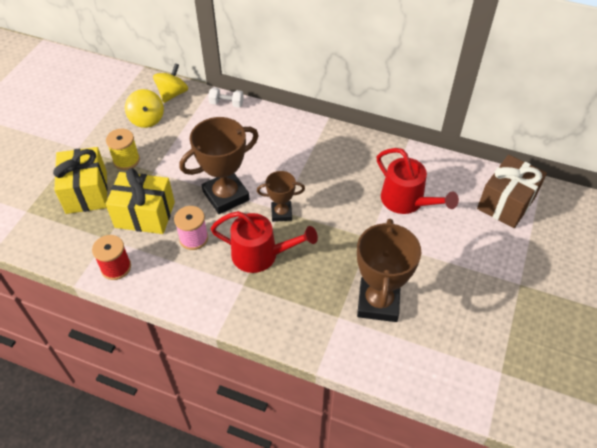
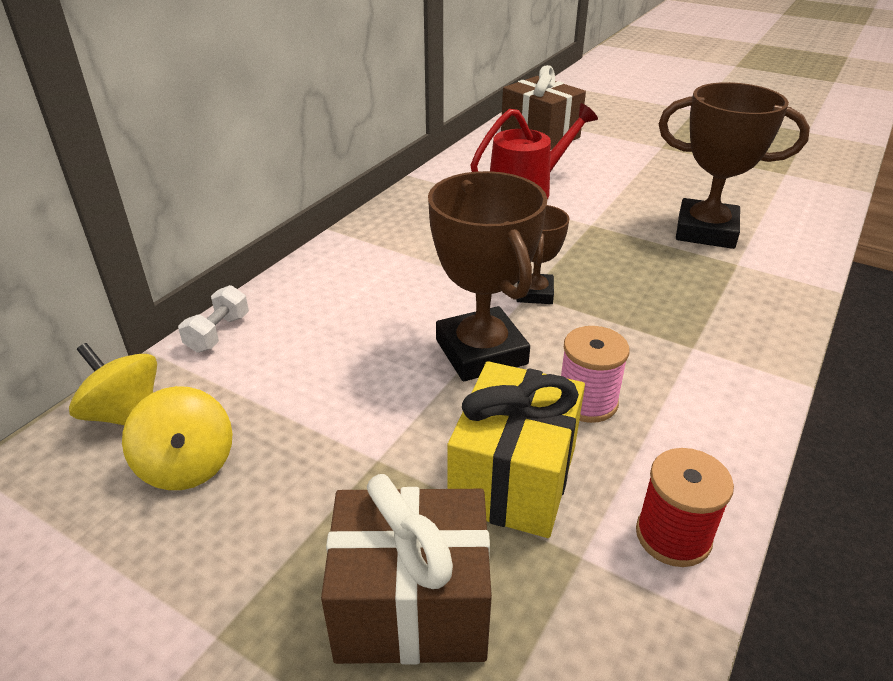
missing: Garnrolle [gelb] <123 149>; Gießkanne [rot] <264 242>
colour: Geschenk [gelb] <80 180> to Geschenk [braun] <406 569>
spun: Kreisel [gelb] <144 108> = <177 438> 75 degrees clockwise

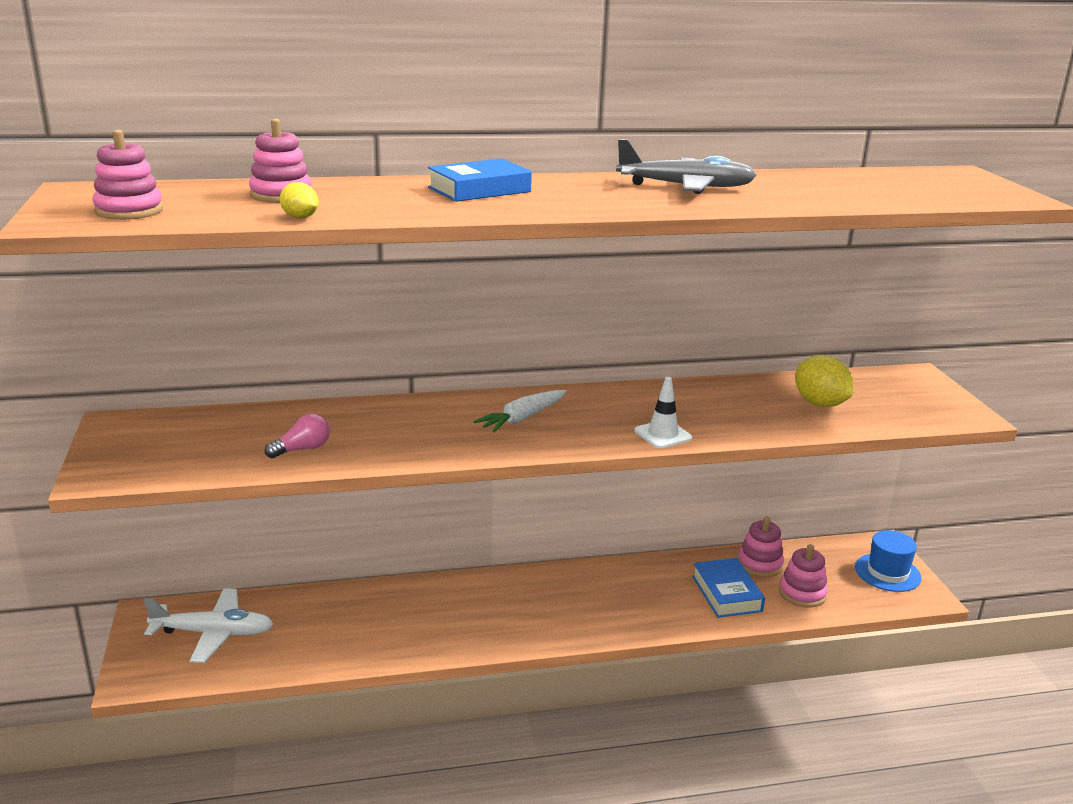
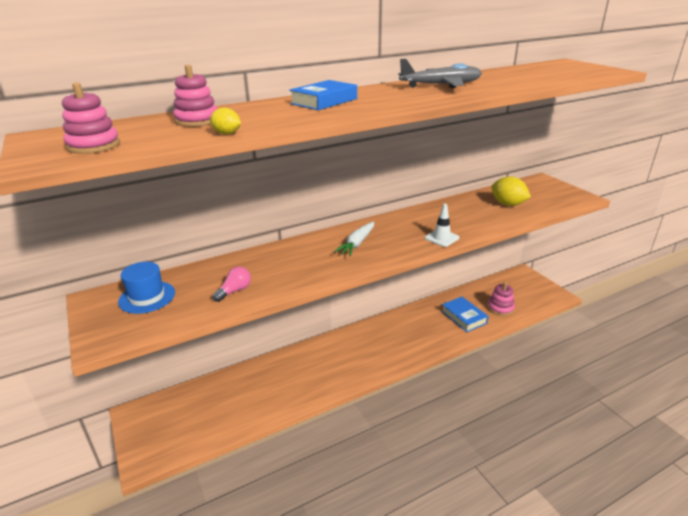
missing: Flugzeug [weiß] <208 625>; Stapelspielzeug [rosa] <761 546>
relocated: Hut [blau] <888 561> to <146 288>

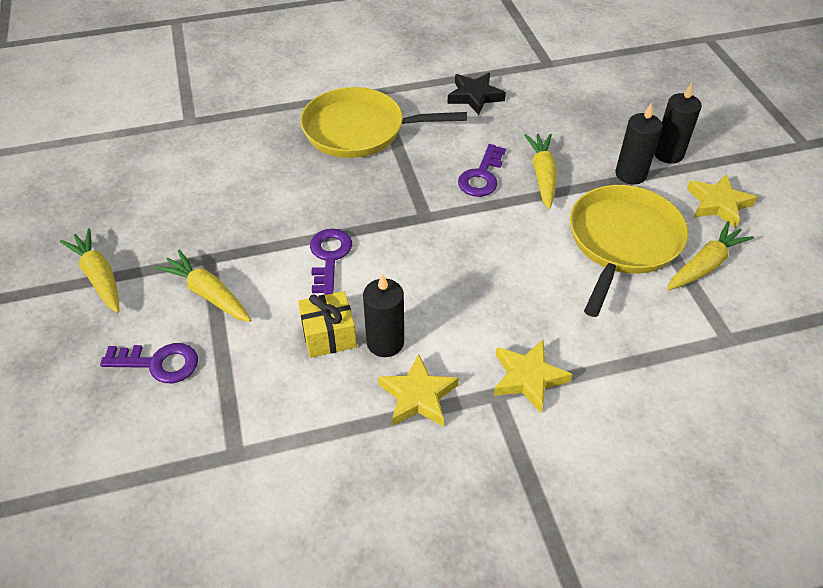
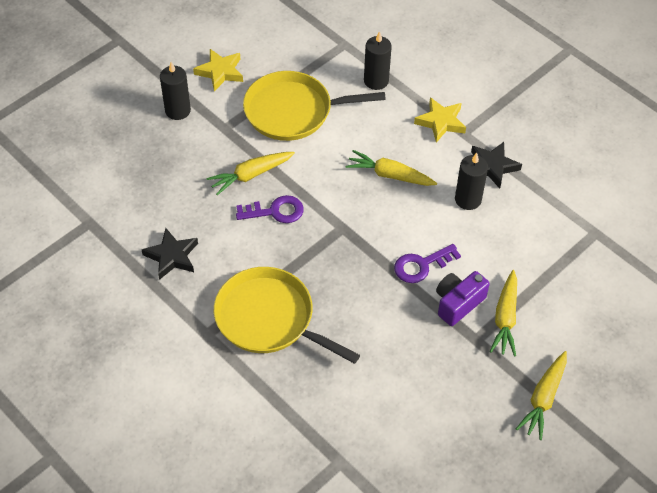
missing: Schlüssel [lila] <149 363>; Geschenk [gelb] <327 324>
appeared: Kamera [lila] <463 298>
relocated: Karotte [gelb] <710 255> to <391 168>; Kerze [schwarz] <639 144> to <378 60>
colour: Stern [gelb] <418 390> to Stern [schwarz] <496 165>
spun: Pfanne [gelb] <383 122> = <287 315> 150 degrees clockwise

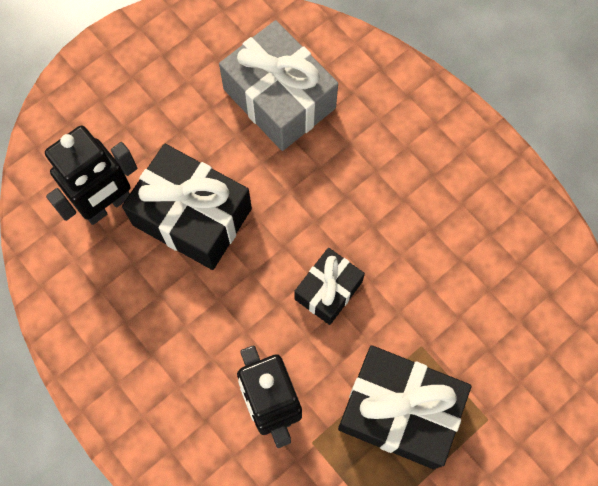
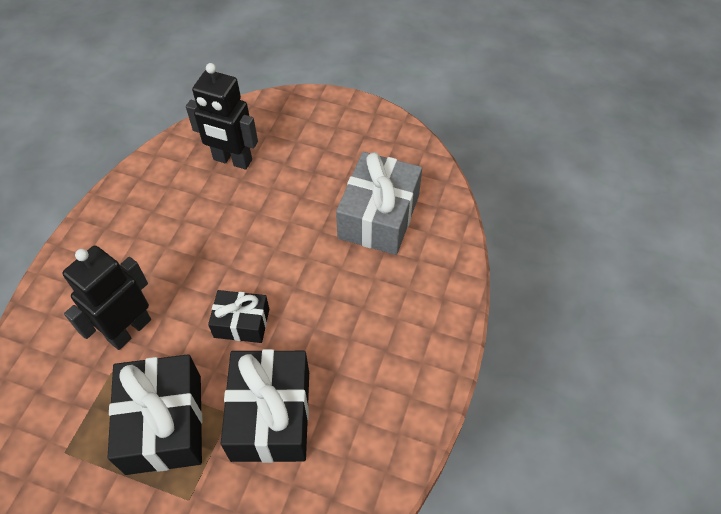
relocated: Geschenk [schwarz] <187 207> to <265 406>

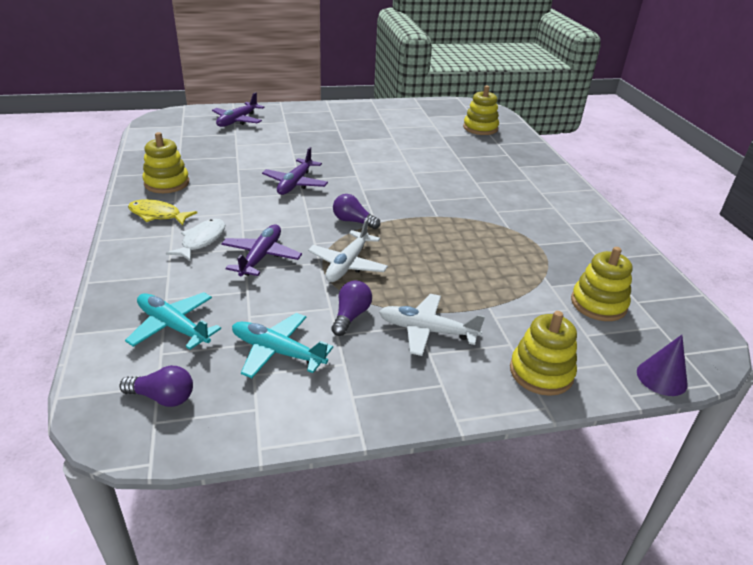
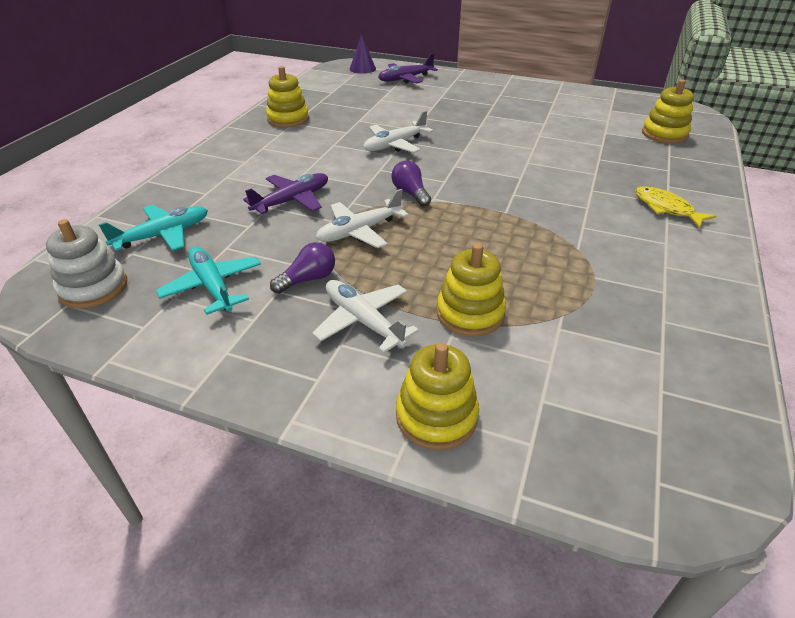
missing: Fisch [weiß] <195 240>
relocated: Kegel [lila] <662 365> to <363 54>; Stapelspielzeug [gelb] <602 284> to <471 289>; Fisch [gelb] <162 212> to <675 207>
exchanged: Glühbirne [lila] <156 386> to Stapelspielzeug [weiß] <86 264>
colour: Flugzeug [lila] <295 171> to Flugzeug [weiß] <398 131>
spun: Flugzeug [türkis] <173 321> = <153 228> 75 degrees clockwise

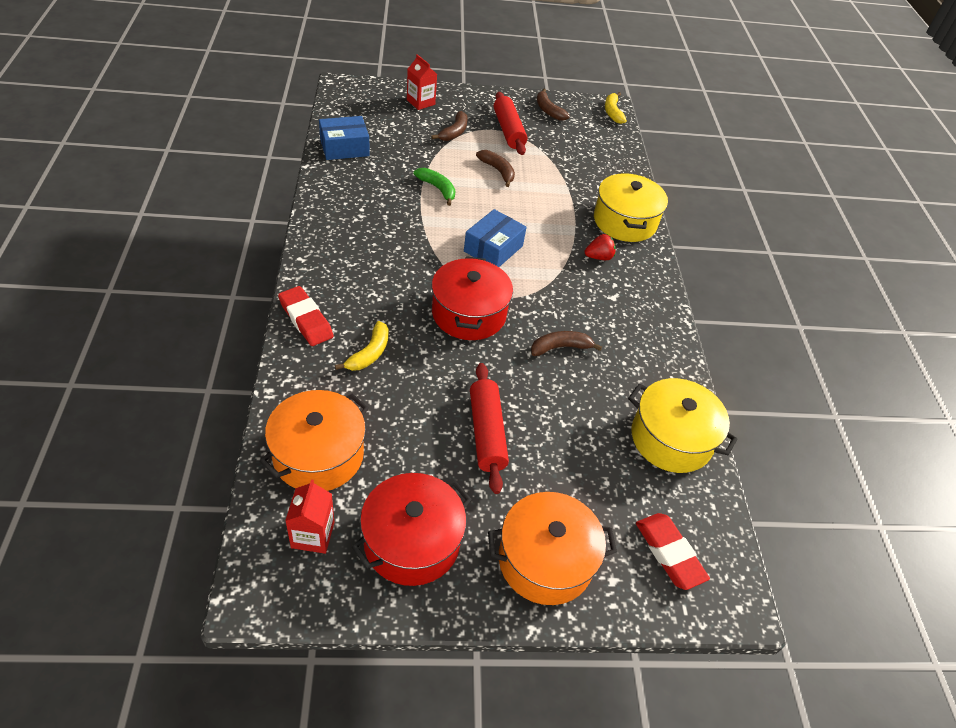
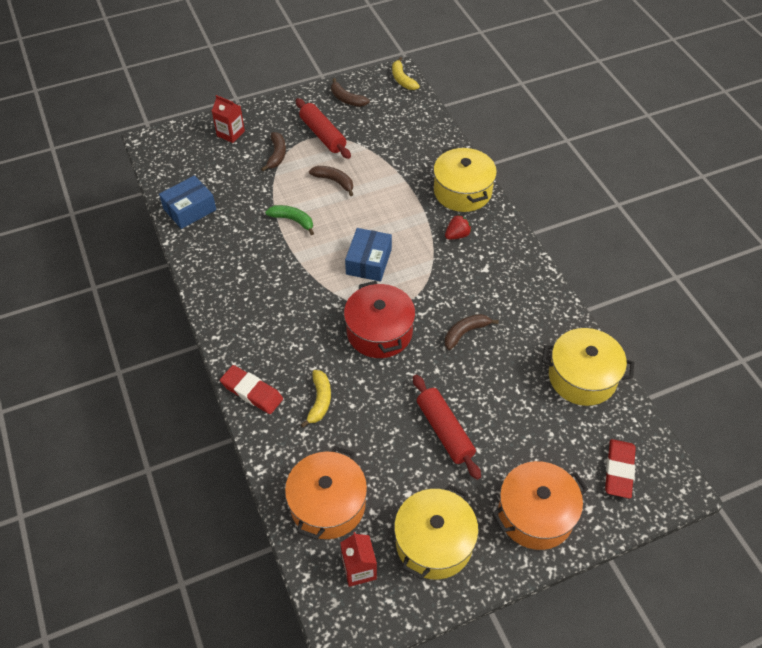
colour: Kochtopf [rot] <412 529> to Kochtopf [gelb] <436 532>
spun: Radiergummi [rot] <673 551> = <620 469> 60 degrees clockwise

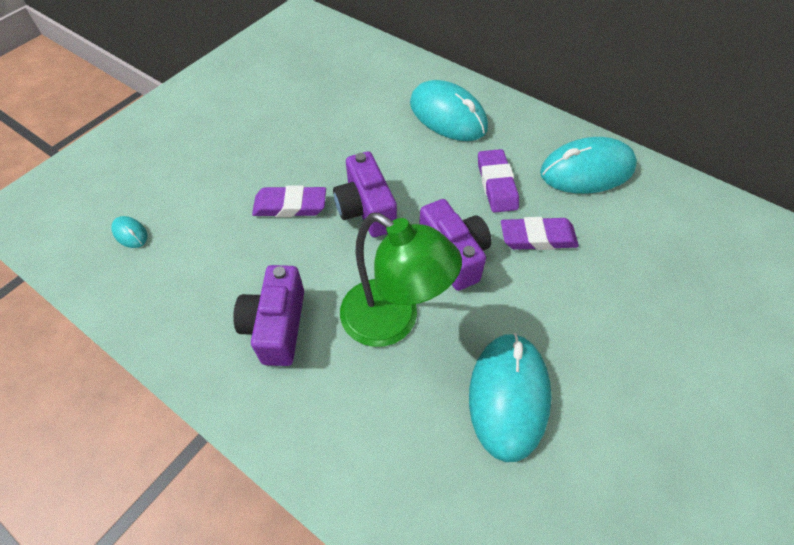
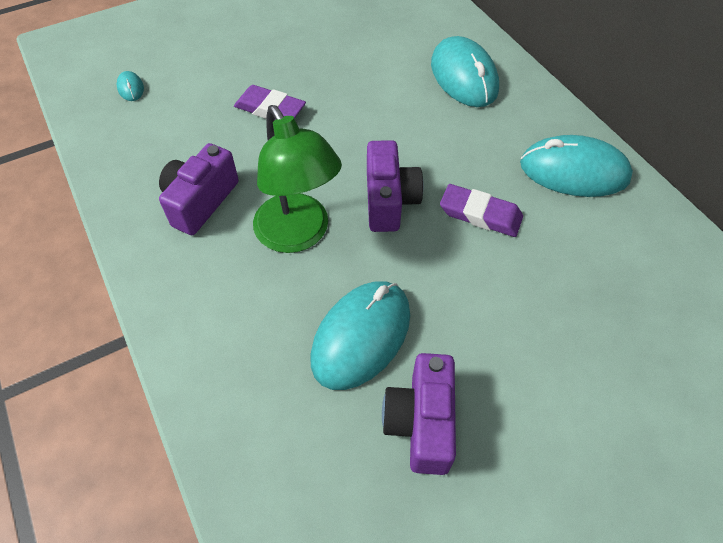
missing: Radiergummi [lila] <498 181>
relocated: Kamera [lila] <365 194> to <419 414>

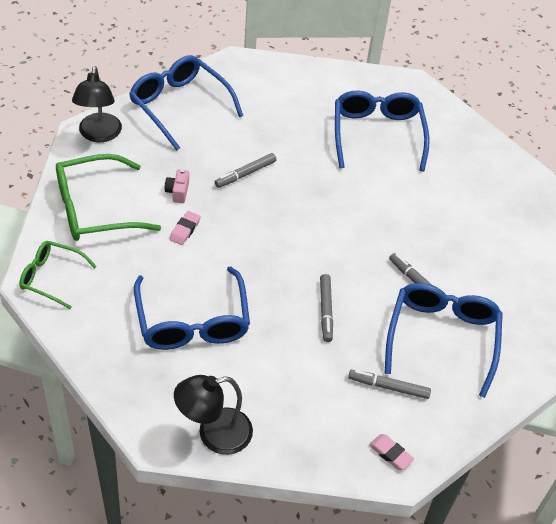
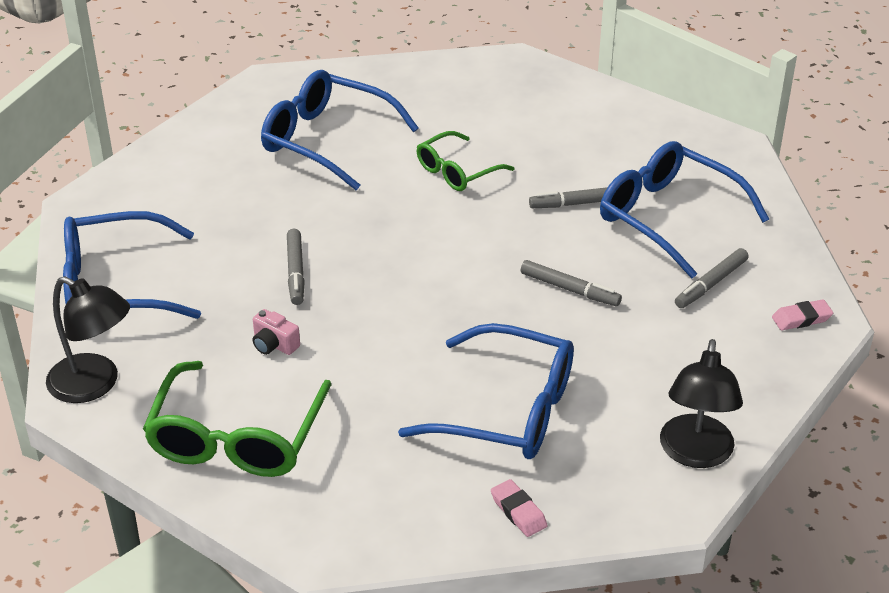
relocated: Brille [grün] <58 275> to <465 161>; Radiergummi [rosa] <185 228> to <519 508>

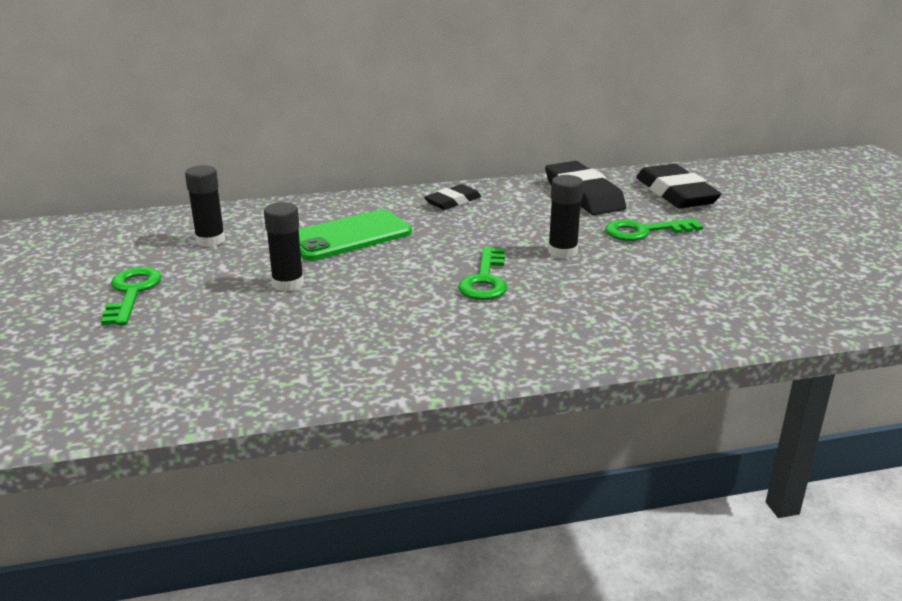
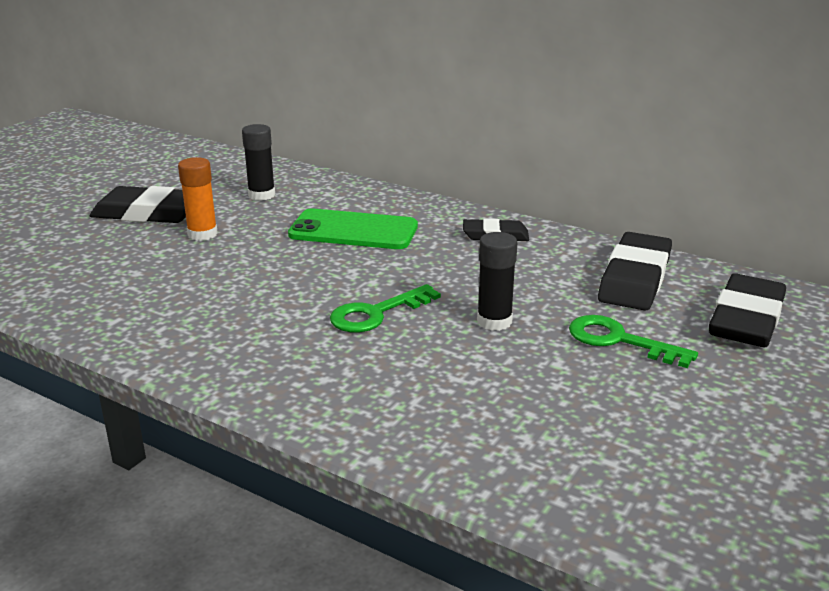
missing: Klebestift [schwarz] <284 246>
appeared: Klebestift [orange] <198 199>
exchanged: Schlüssel [grün] <131 296> to Radiergummi [schwarz] <138 204>

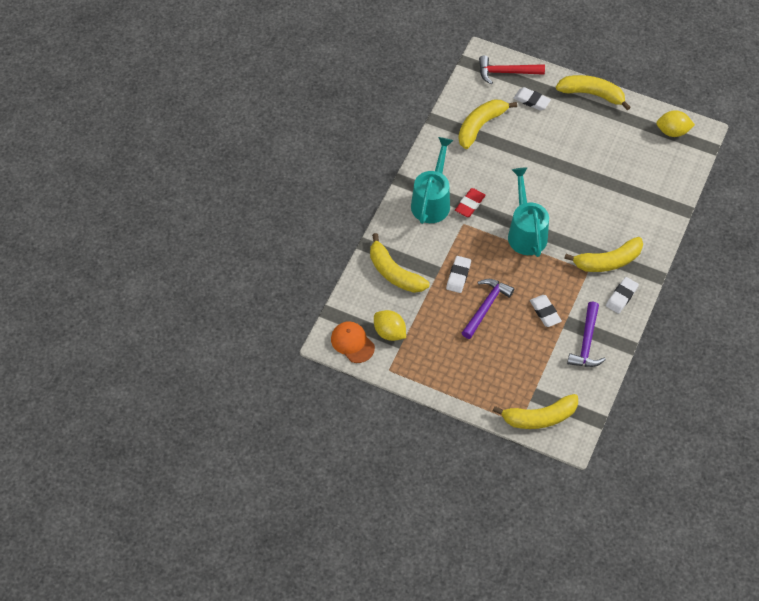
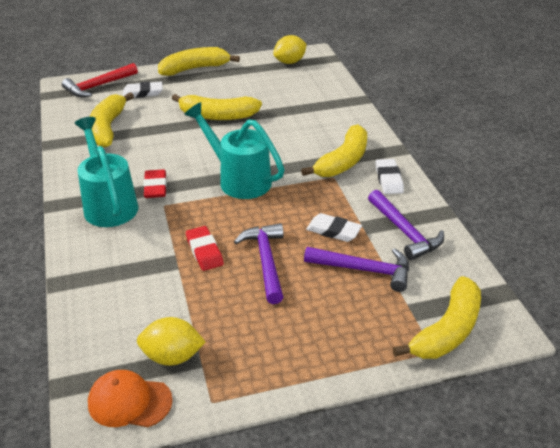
appeared: Hammer [lila] <356 269>
relocated: Banane [gelb] <400 263> to <217 107>
colour: Radiergummi [weiß] <458 274> to Radiergummi [rot] <205 248>

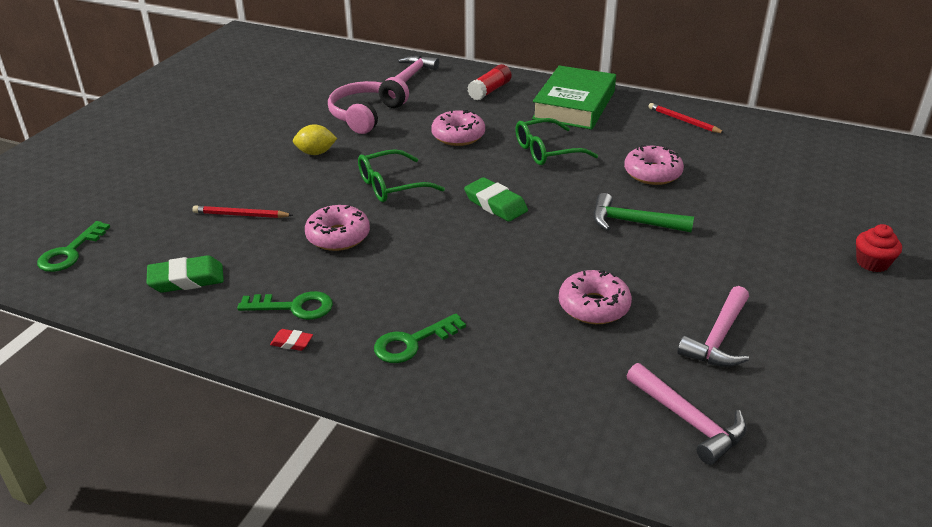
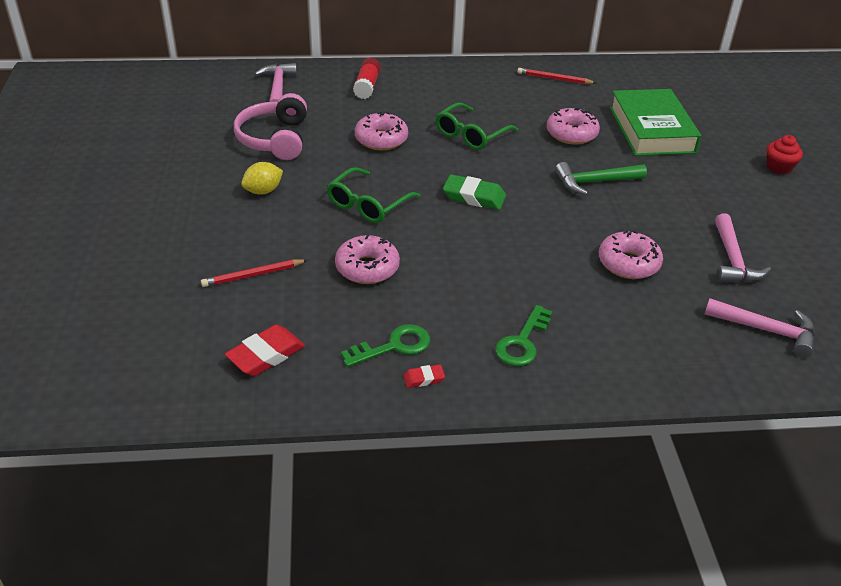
missing: Schlüssel [grün] <73 246>
relocated: Buch [grün] <574 97> to <656 122>
colour: Radiergummi [grün] <185 274> to Radiergummi [rot] <265 350>

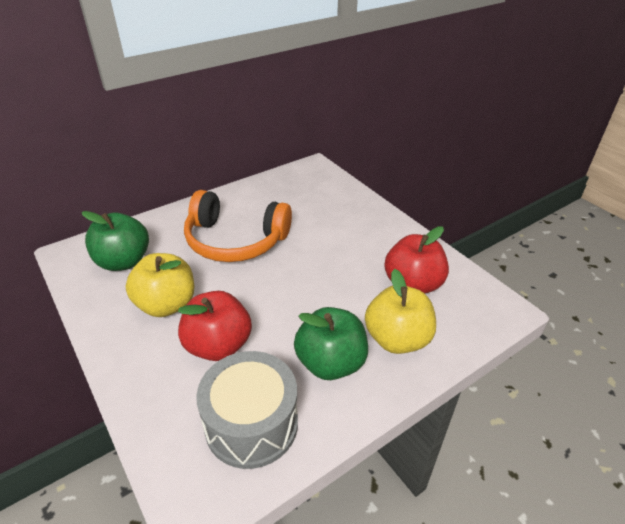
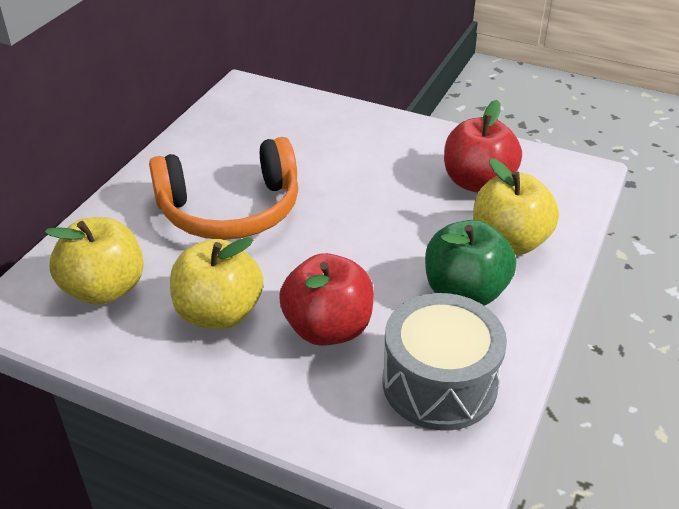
colour: Apfel [grün] <115 241> to Apfel [gelb] <94 261>

